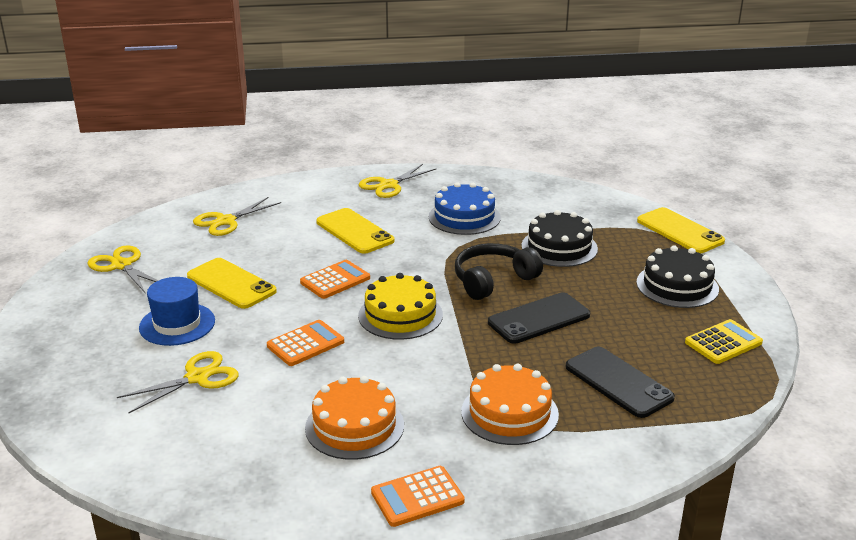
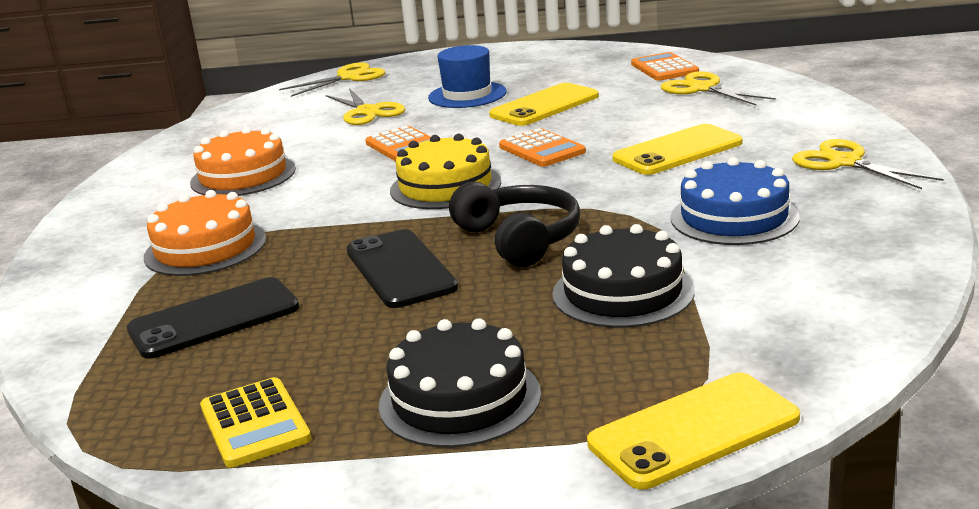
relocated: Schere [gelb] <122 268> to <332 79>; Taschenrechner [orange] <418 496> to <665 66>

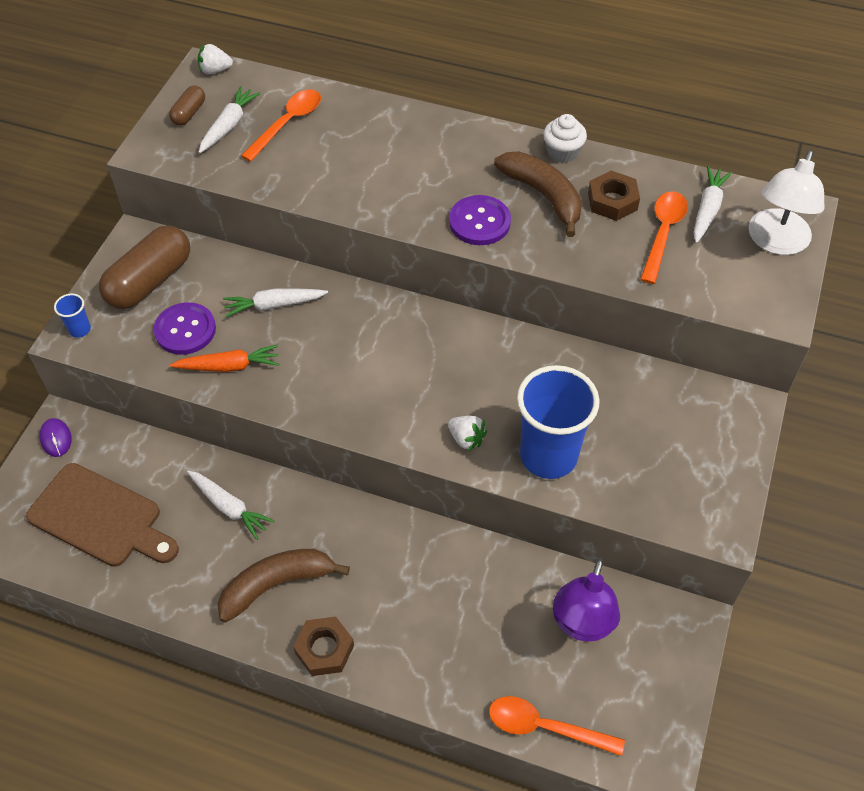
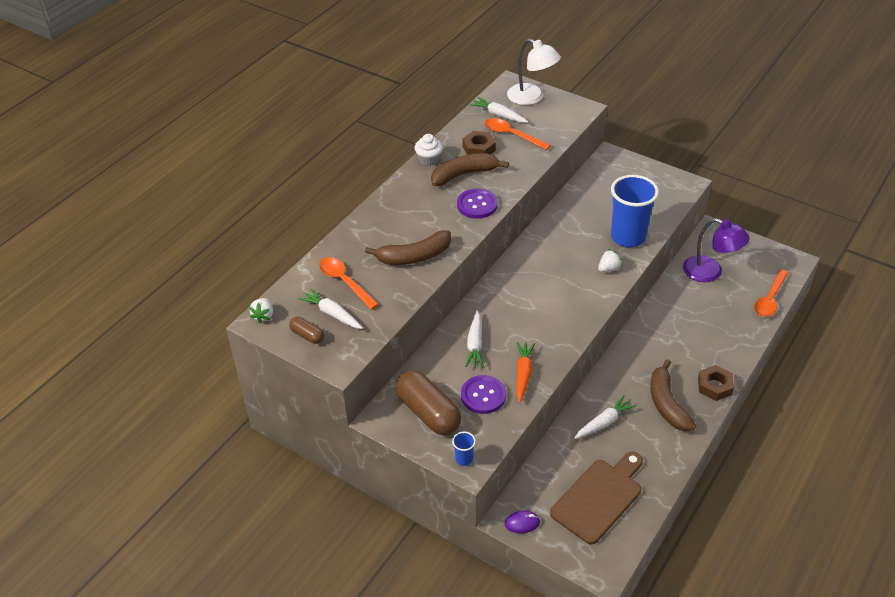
appeared: Banane [braun] <408 247>

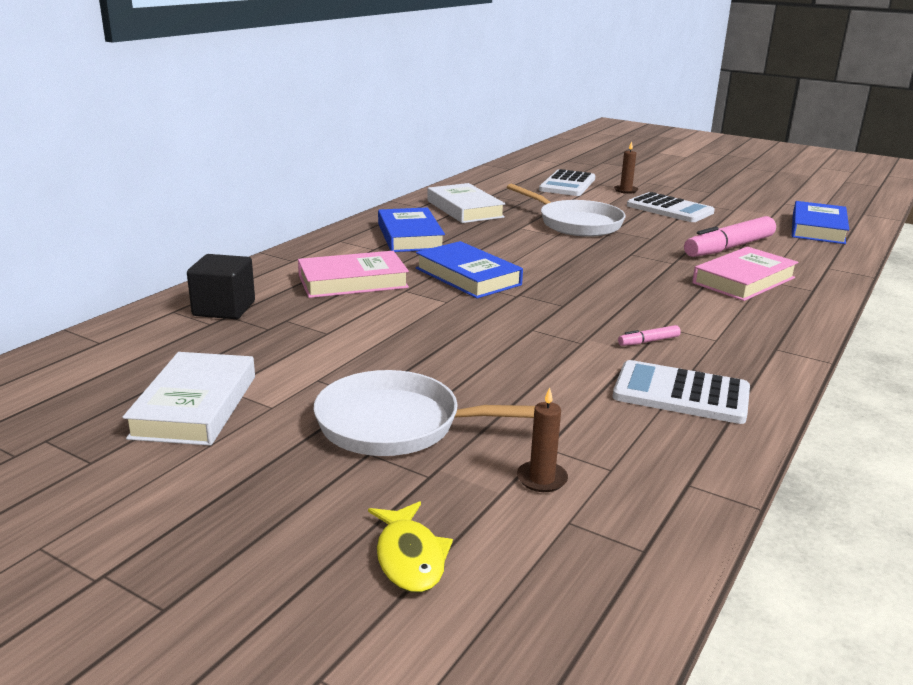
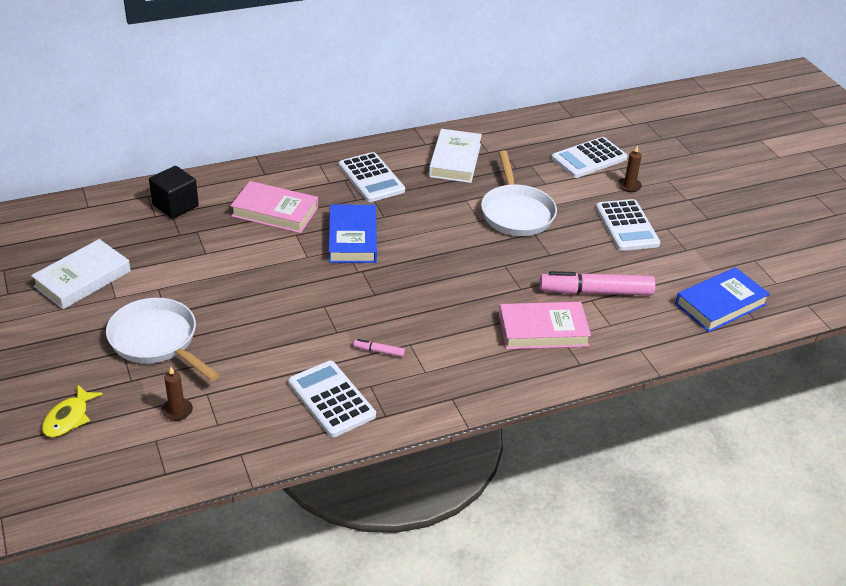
exchanged: Buch [blau] <411 229> to Taschenrechner [weiß] <372 177>

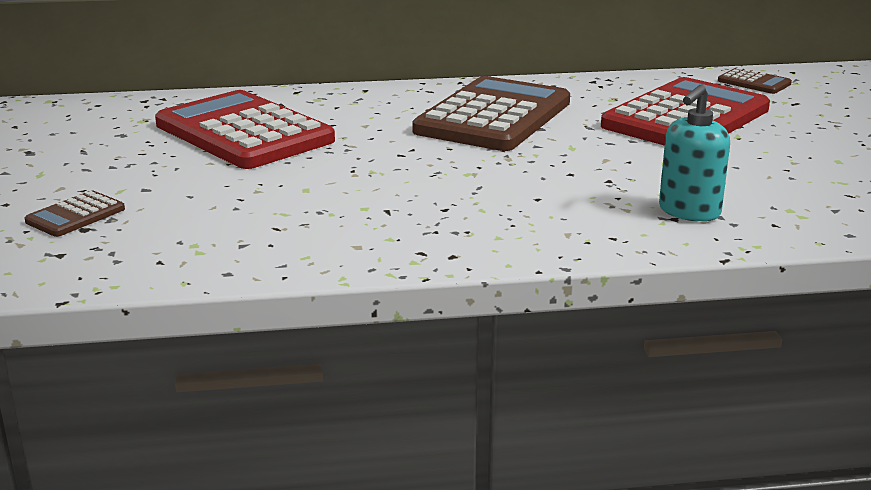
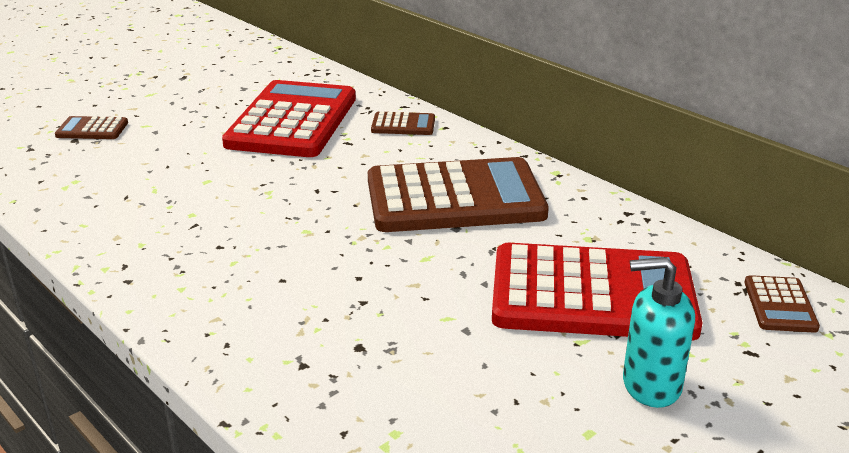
appeared: Taschenrechner [braun] <403 123>
relocated: Seifenspender [türkis] <694 152> to <659 332>

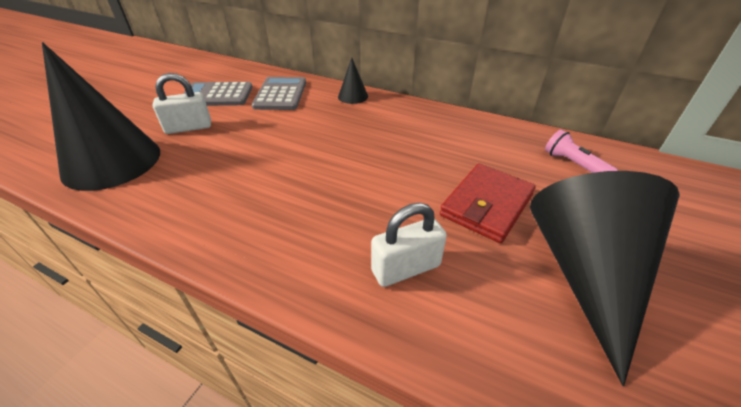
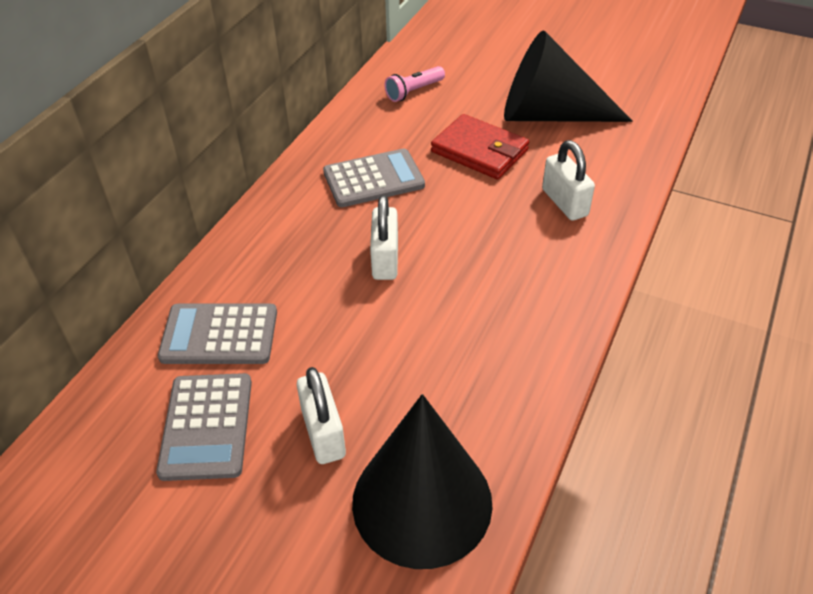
missing: Kegel [schwarz] <353 81>
appeared: Taschenrechner [grau] <374 178>; Vorhängeschloss [weiß] <384 237>

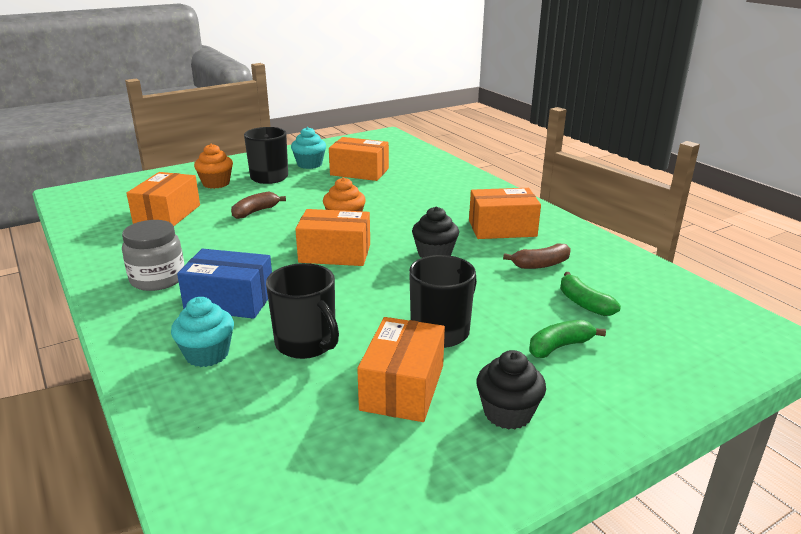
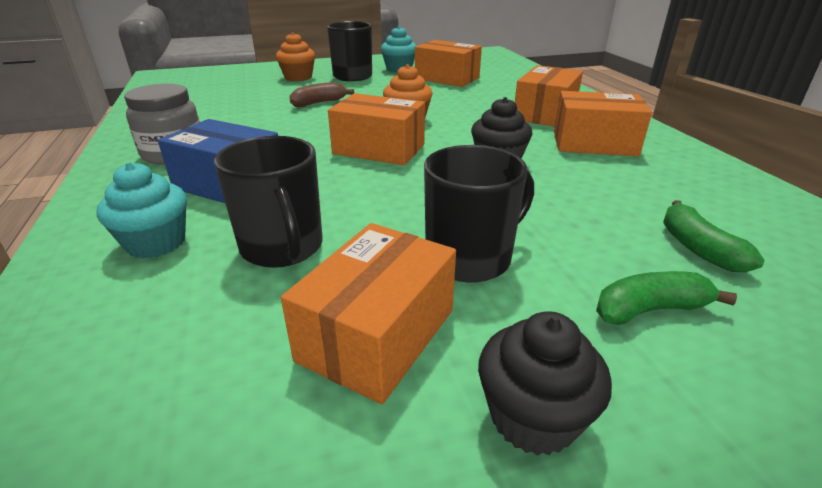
missing: Banane [braun] <537 256>
relocated: Schachtel [orange] <163 199> to <549 96>

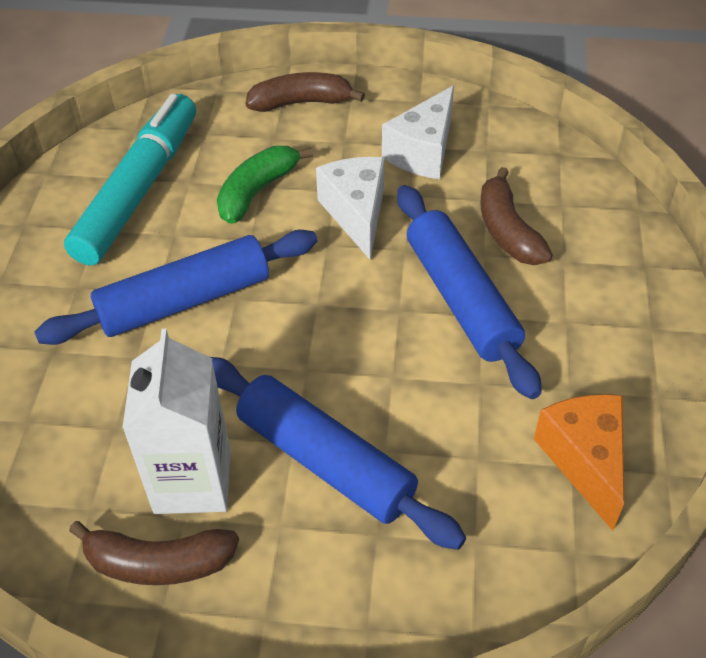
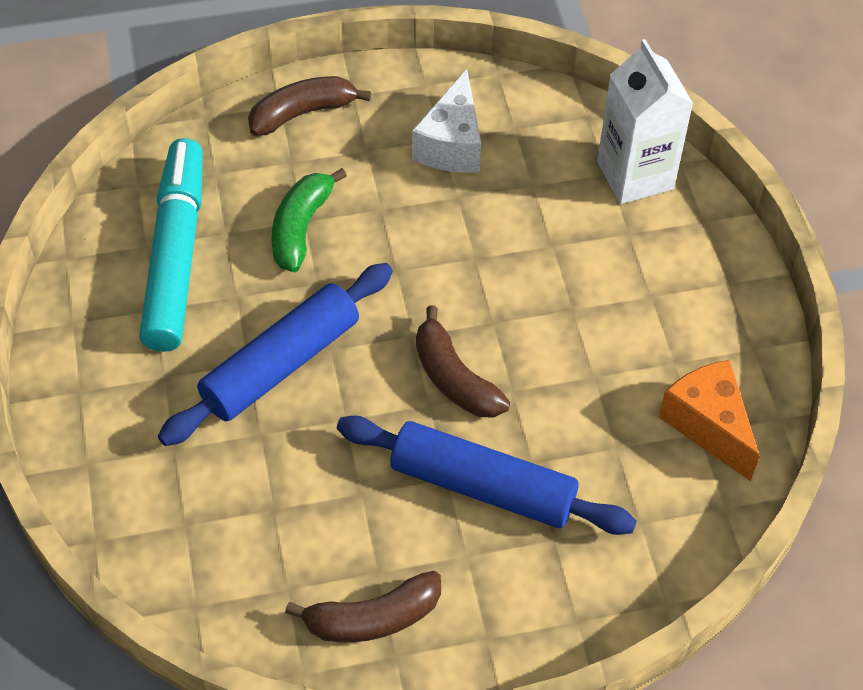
missing: Käse [weiß] <350 208>; Nudelholz [blau] <469 292>
relocated: Banane [braun] <516 216> to <463 361>; Getränkekarton [weiß] <176 421> to <645 121>

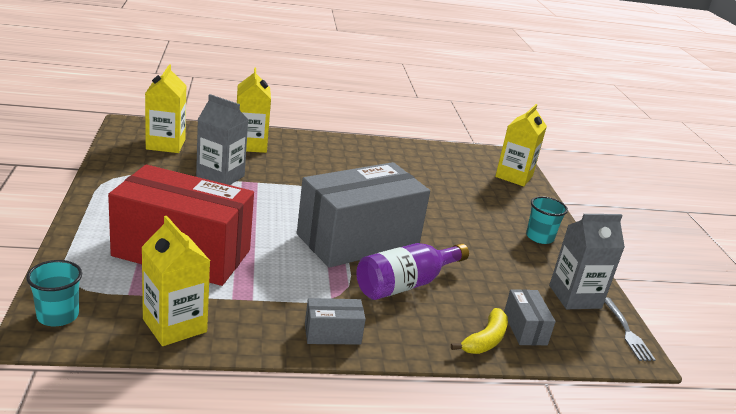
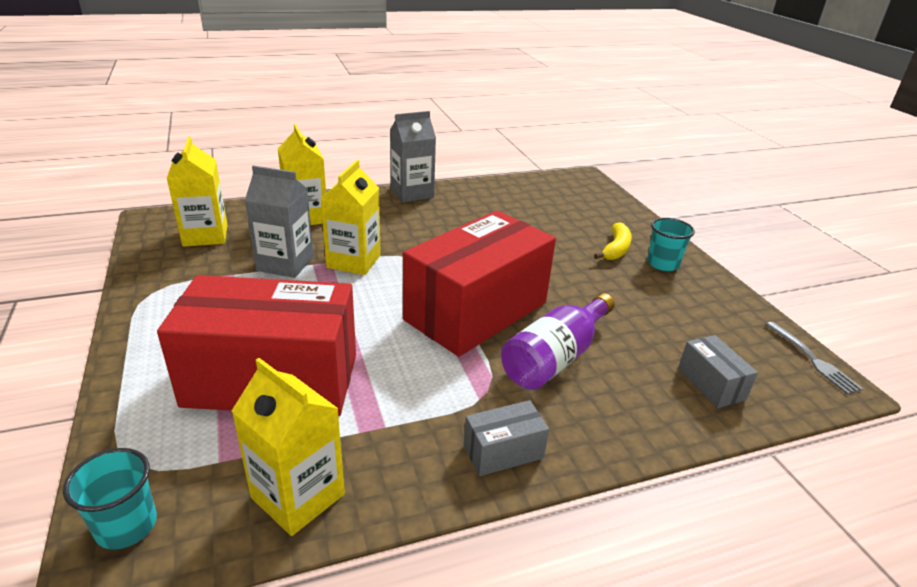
relocated: Getränkekarton [gelb] <521 145> to <350 217>; Getränkekarton [grau] <587 261> to <413 156>; Banane [gelb] <479 331> to <613 241>
colour: Schachtel [grau] <363 215> to Schachtel [rot] <479 284>

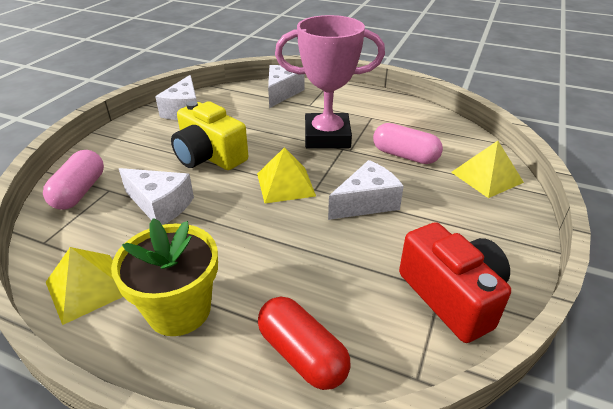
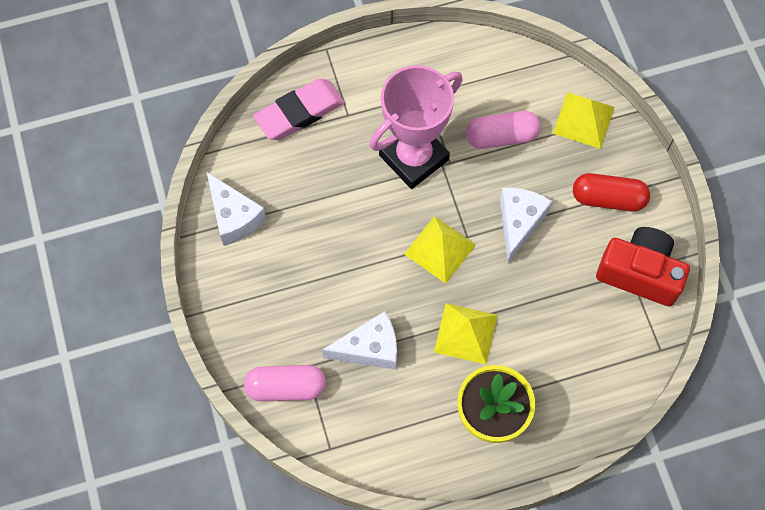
missing: Kamera [gelb] <209 135>
relocated: Pyramide [gelb] <84 286> to <465 333>; Kapsel [rot] <304 343> to <611 192>
exchanged: Käse [weiß] <286 86> to Radiergummi [rosa] <298 109>
spun: Kapsel [rosa] <73 180> = <285 383> 60 degrees counterclockwise

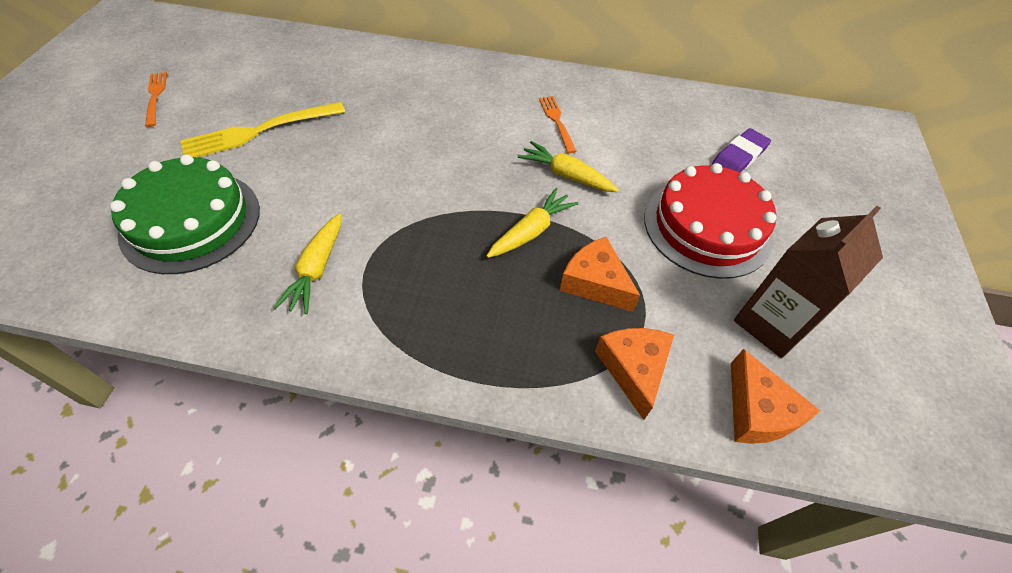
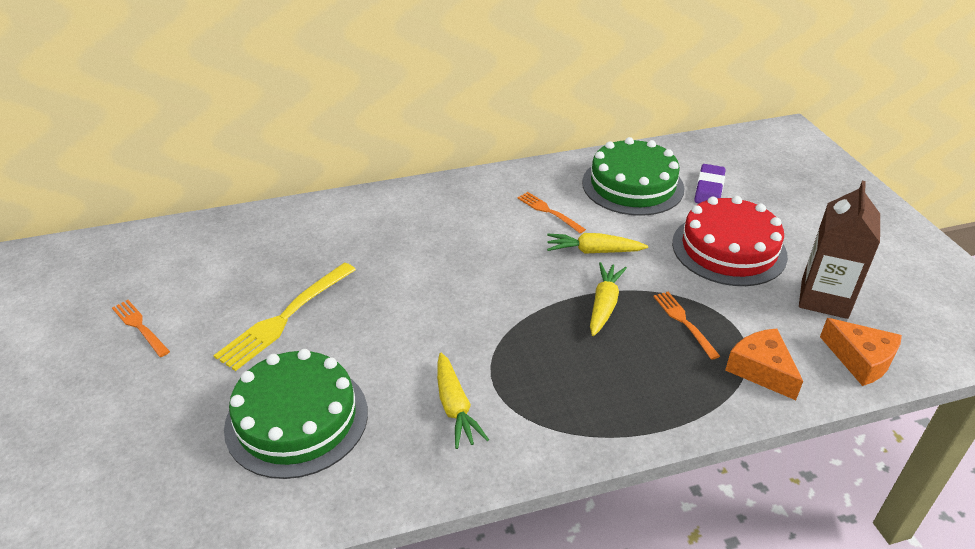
appeared: Kuchen [grün] <633 176>
exchanged: Käse [orange] <600 274> to Gabel [orange] <687 326>

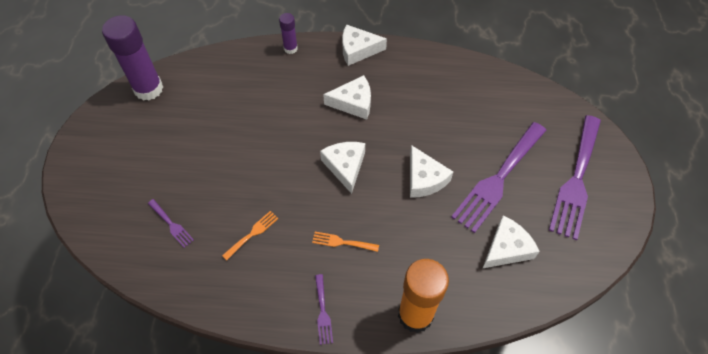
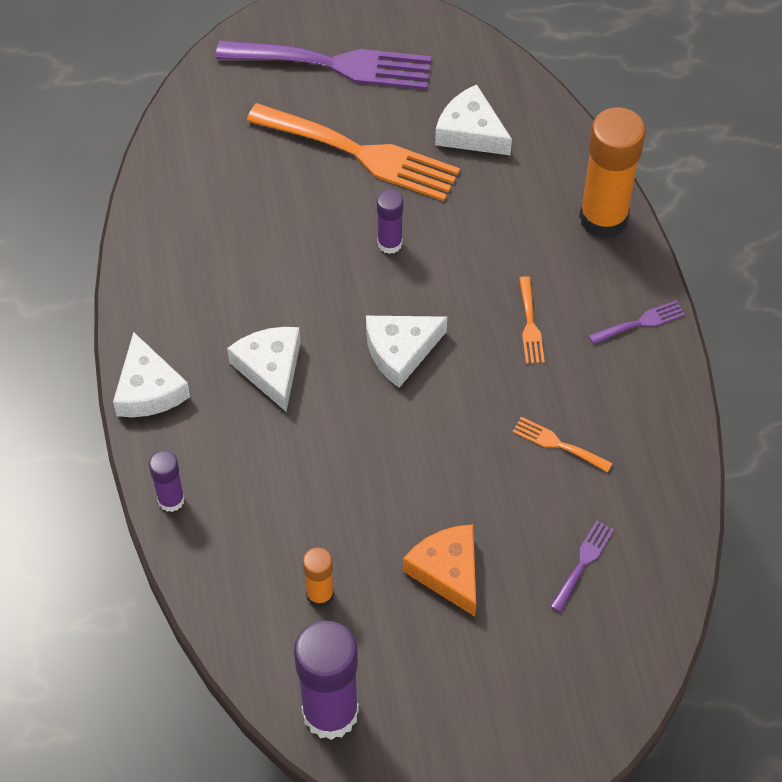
appeared: Klebestift [orange] <318 577>; Käse [orange] <439 570>
exchanged: Käse [weiß] <431 171> to Klebestift [lila] <390 222>
colour: Gabel [lila] <498 177> to Gabel [orange] <353 152>

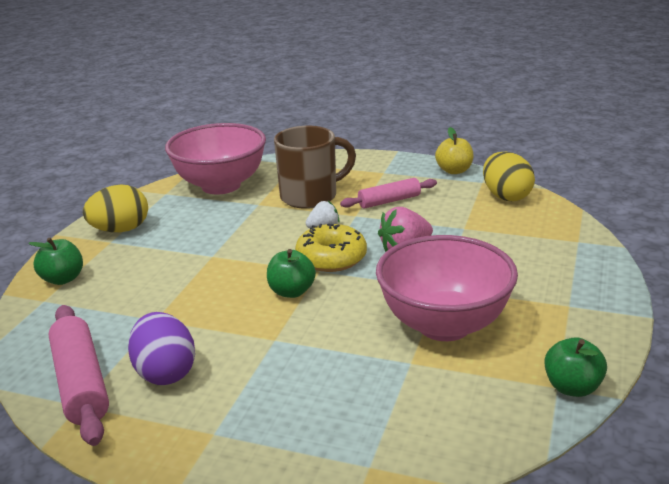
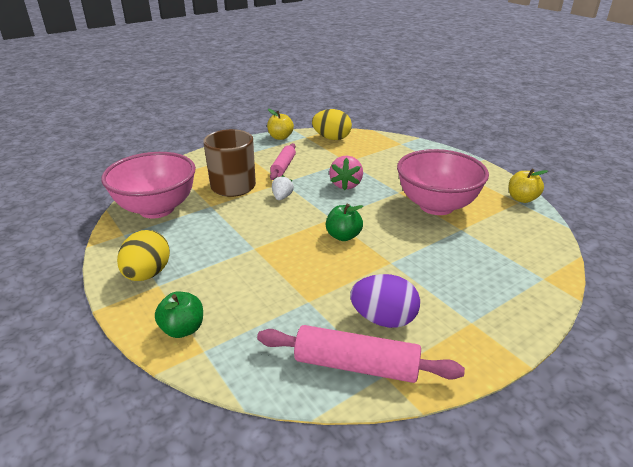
missing: Donut [gelb] <331 247>
colour: Apfel [grün] <575 367> to Apfel [gelb] <528 186>

